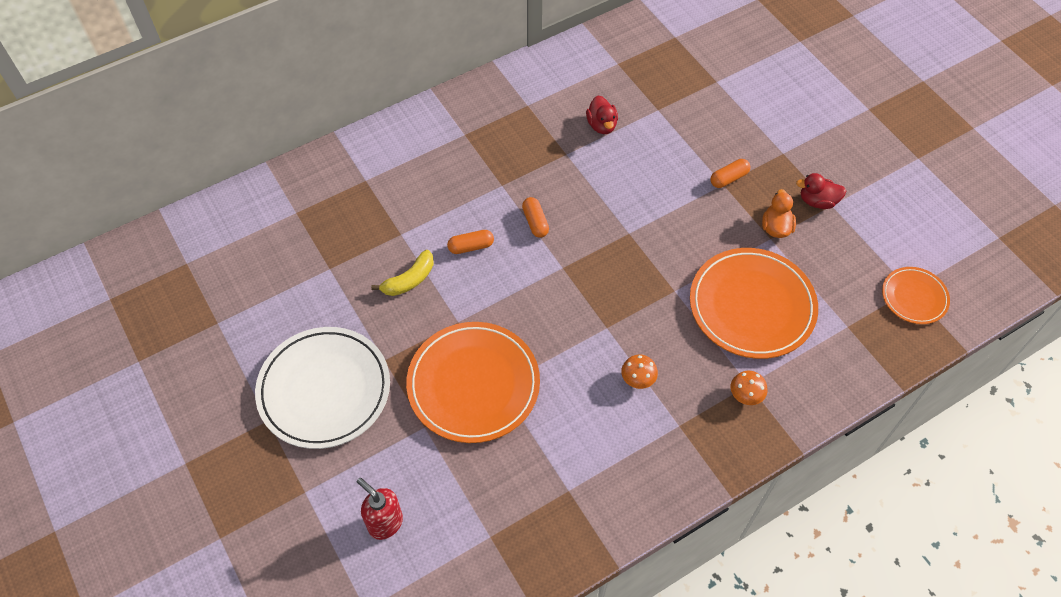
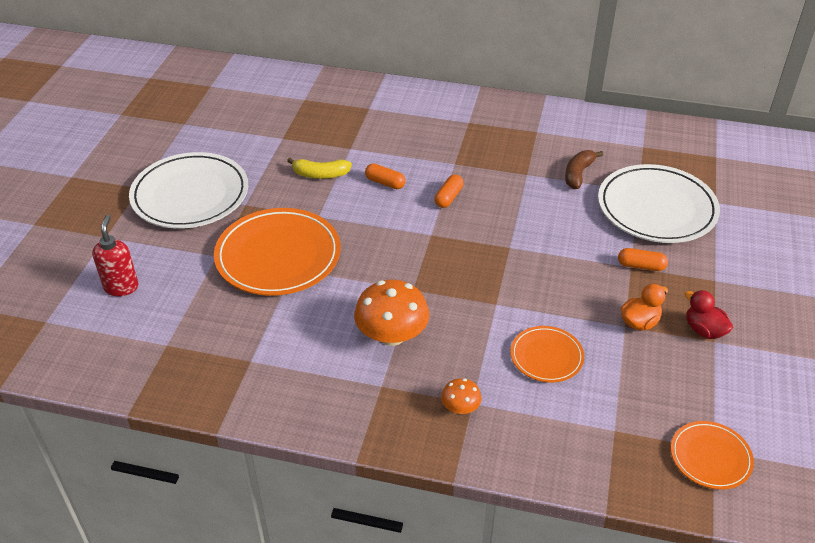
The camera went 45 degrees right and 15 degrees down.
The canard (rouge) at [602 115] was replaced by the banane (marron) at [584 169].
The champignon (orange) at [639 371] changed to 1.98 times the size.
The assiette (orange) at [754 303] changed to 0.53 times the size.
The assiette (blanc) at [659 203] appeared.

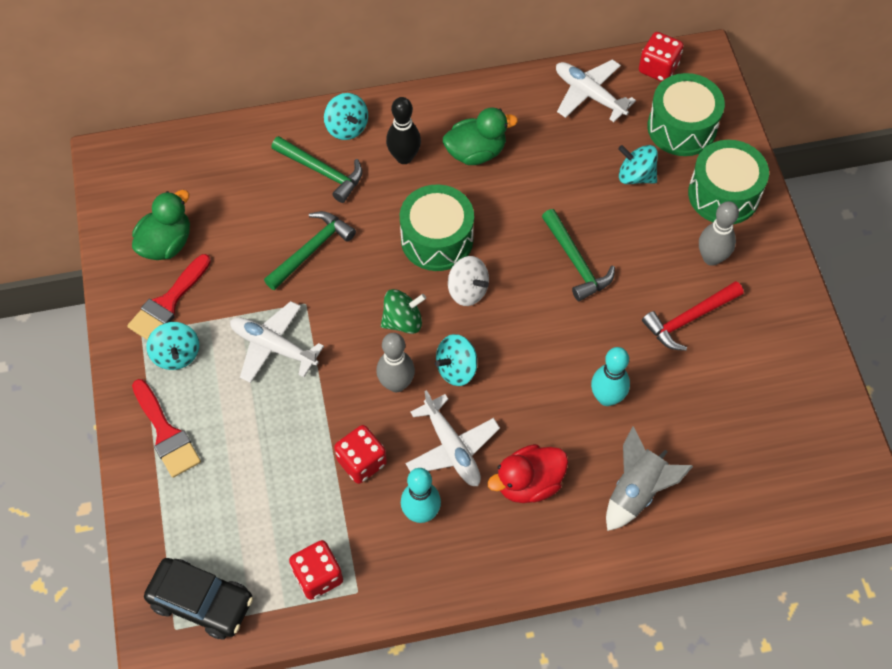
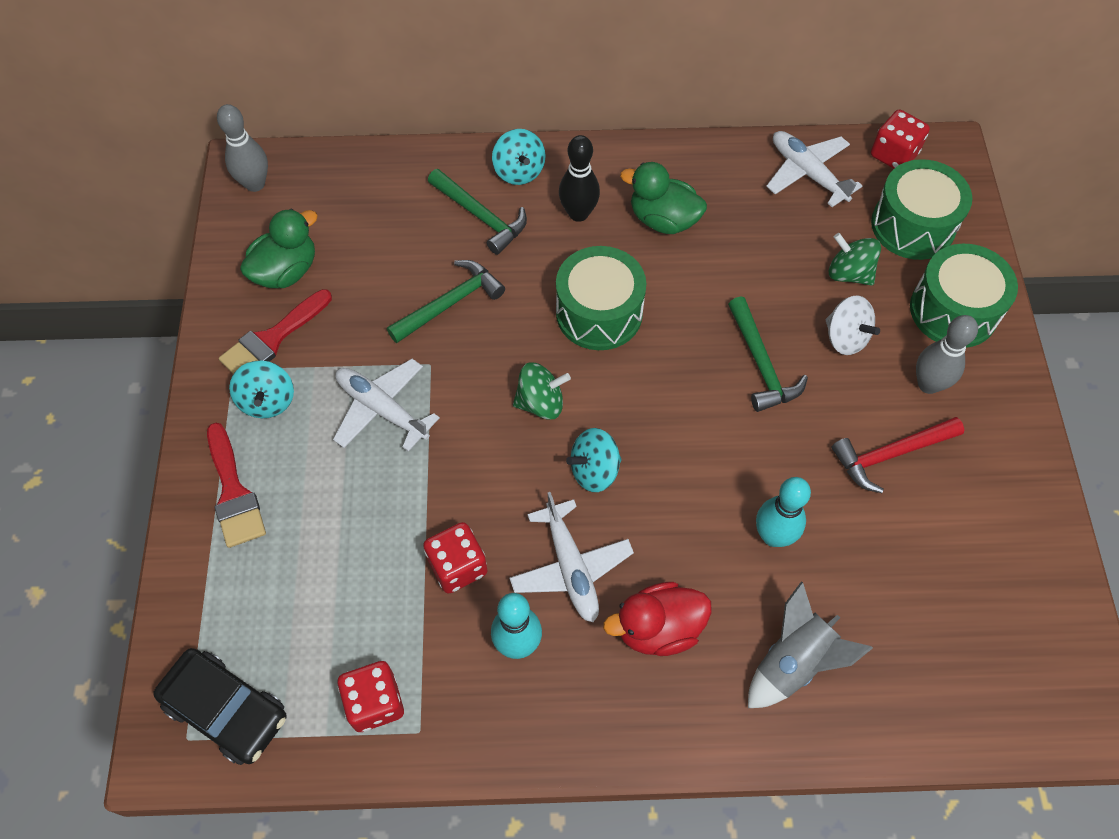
The camera went 10 degrees right and 0 degrees up.
The quille (gris) moved from [396 362] to [242 148].
The canard (vert) at [480 136] turned 150 degrees counterclockwise.
The toupie (blanc) moved from [468 281] to [853 325].
The toupie (turquoise) at [638 164] became the toupie (vert) at [855 259].

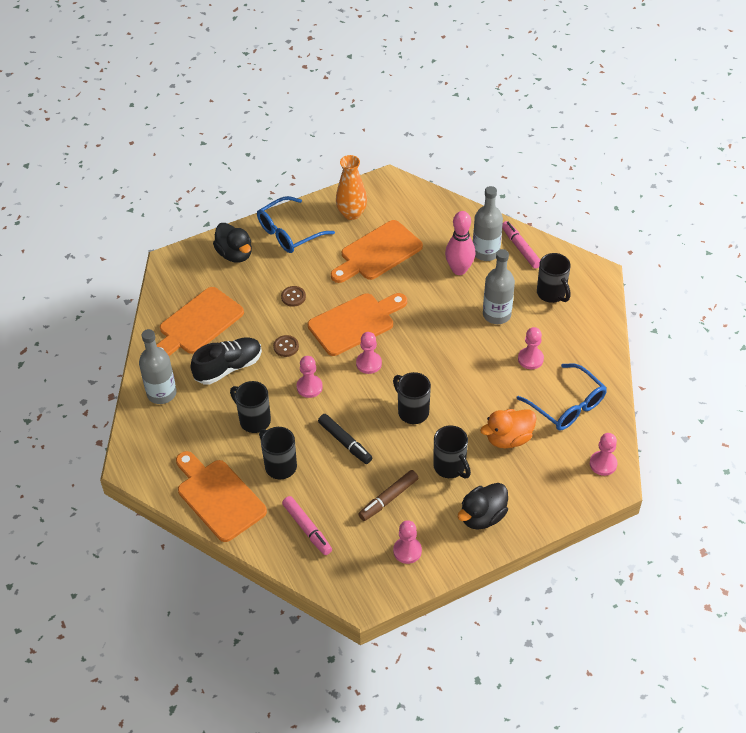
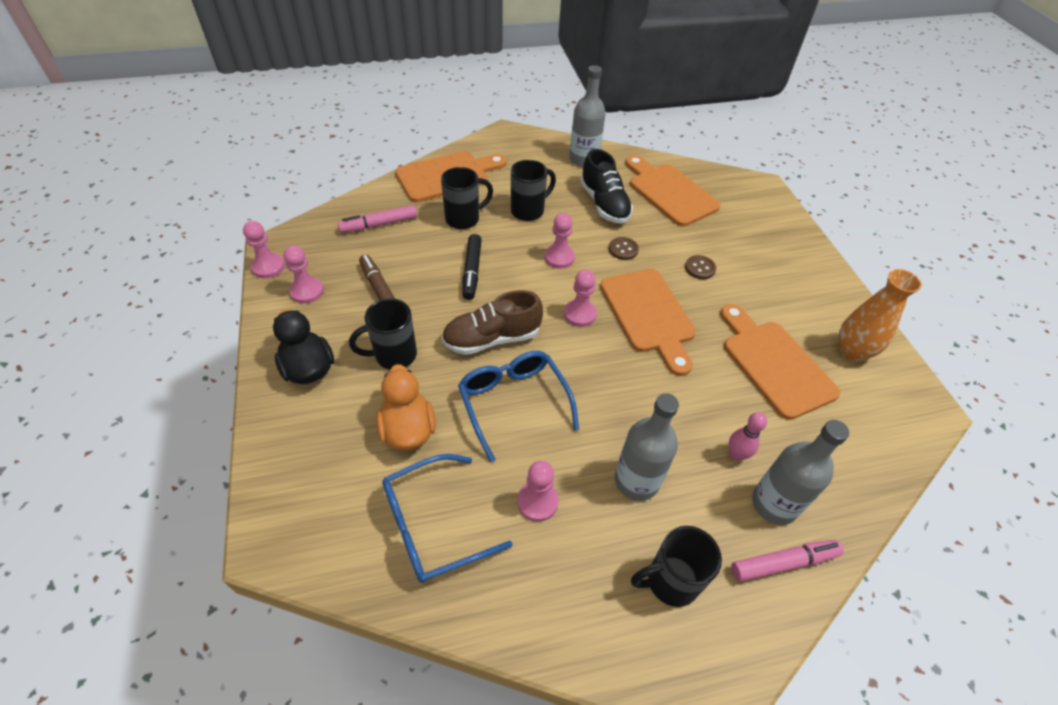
The camera went 100 degrees right and 0 degrees up.
The canard (noir) at [232 243] disappeared.
The lunettes (bleu) moved from [296 224] to [518 406].
The feutre (noir) at [345 439] turned 60 degrees counterclockwise.
The tasse (noir) at [412 398] was replaced by the chaussure (marron) at [492 322].
The quille (rose) at [460 243] changed to 0.58 times the size.
The pion (rose) moved from [603 454] to [264 249].

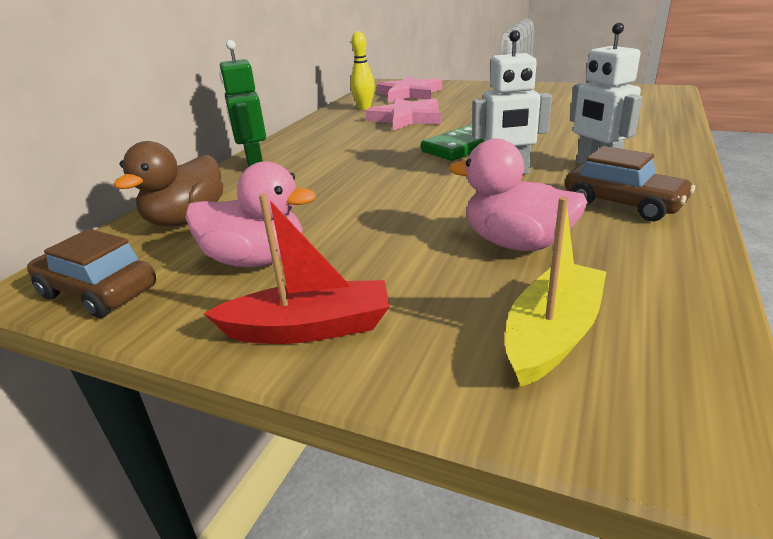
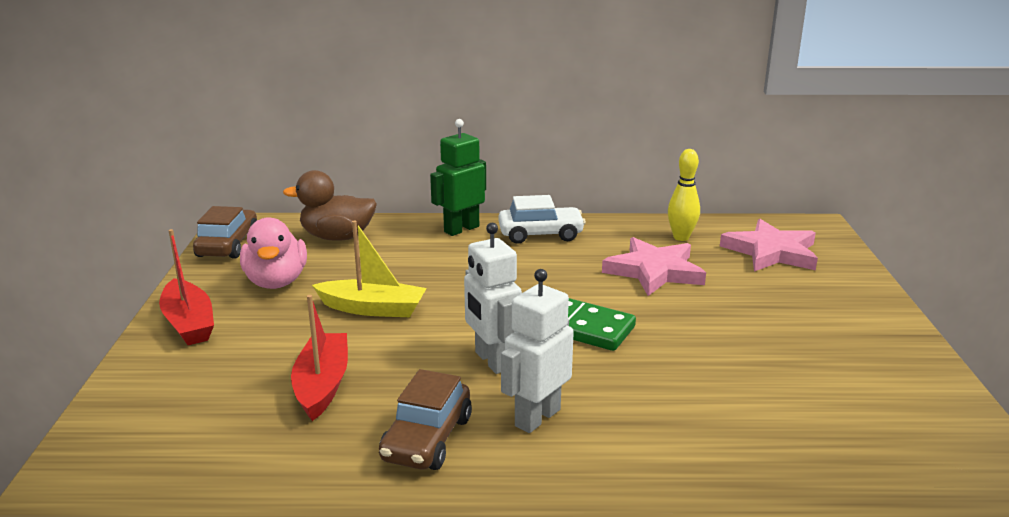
The camera went 65 degrees right and 5 degrees down.
The canard (rose) at [518 195] was replaced by the bateau (rouge) at [319 358].
The bateau (jaune) moved from [555 292] to [369 268].
The voiture (blanc) at [542 219] appeared.

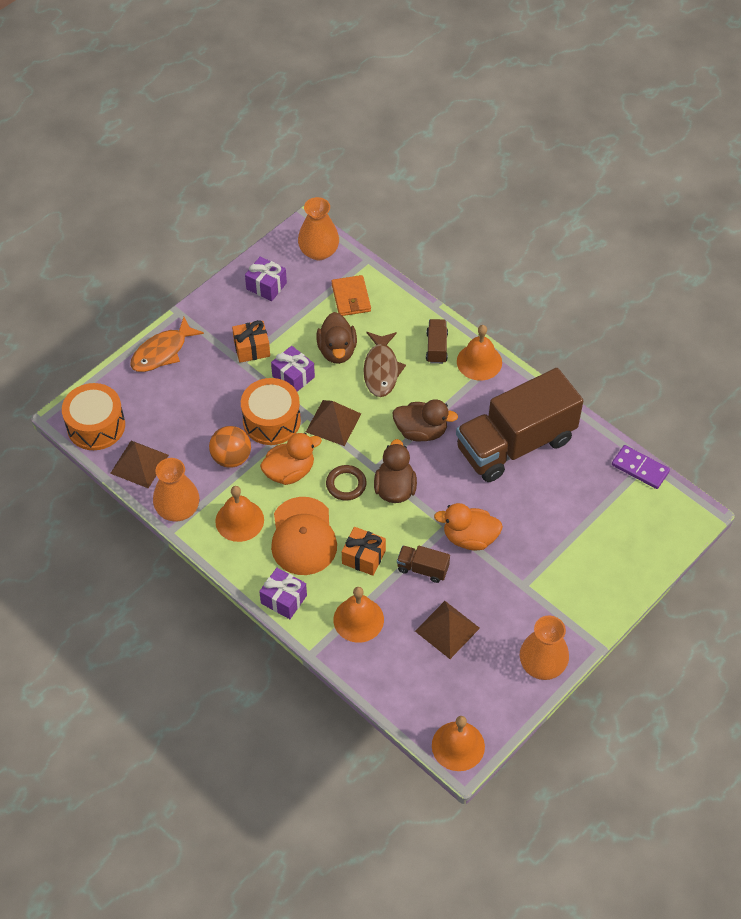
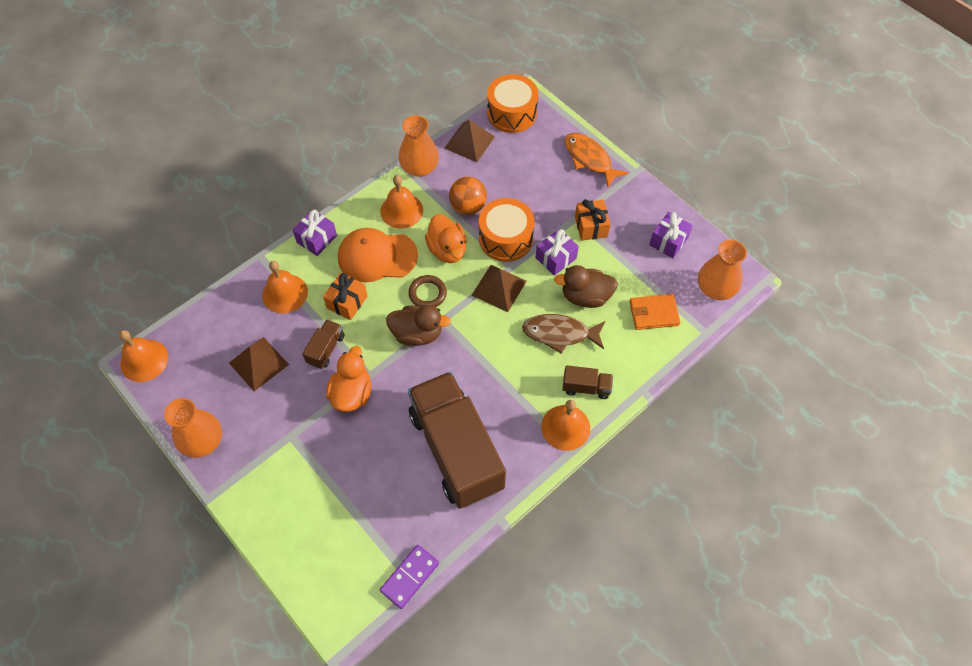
The camera went 95 degrees right and 5 degrees up.
The canard (marron) at [425 420] disappeared.

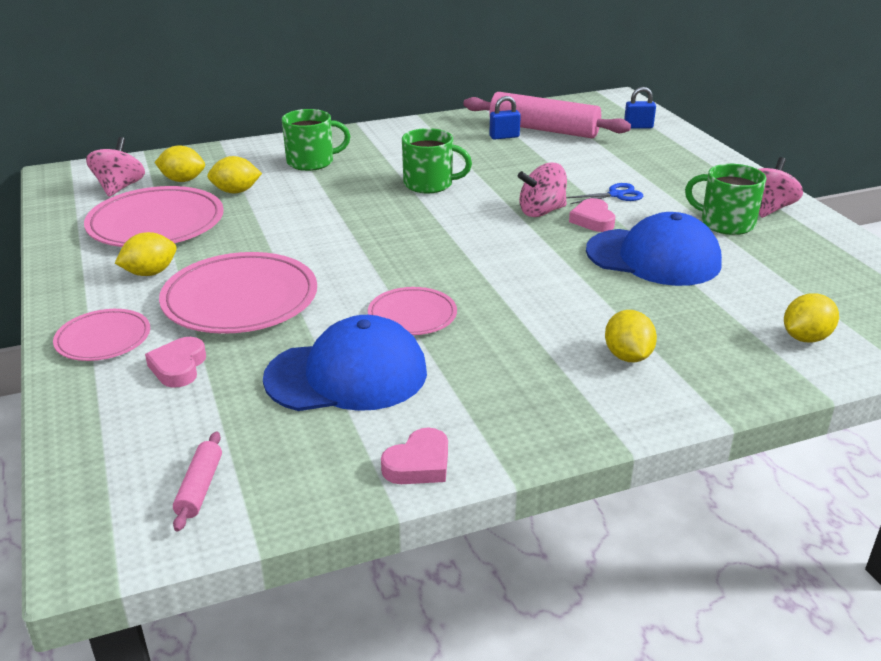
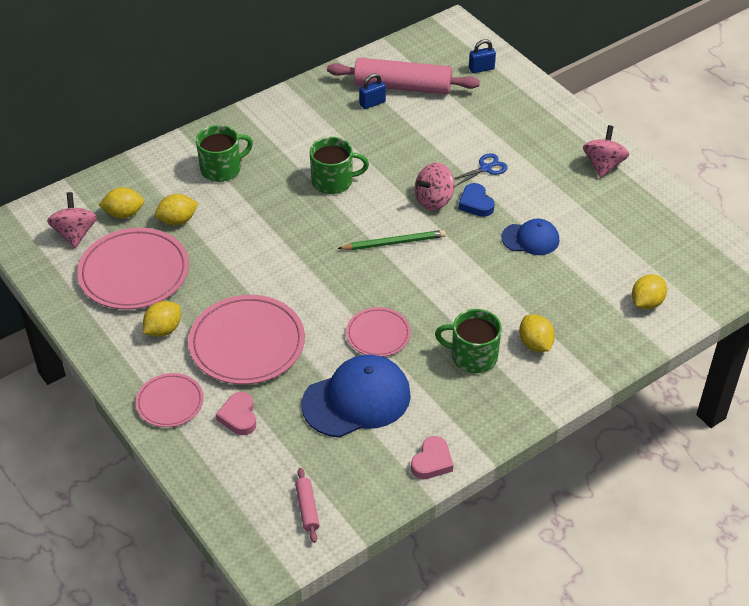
The camera went 15 degrees left and 15 degrees up.
The cœur (rose) at [592 215] became the cœur (bleu) at [476 200].
The casquette (bleu) at [654 249] changed to 0.57 times the size.
The tasse (vert) moved from [726 199] to [468 341].
The crayon (vert) at [391 240] appeared.

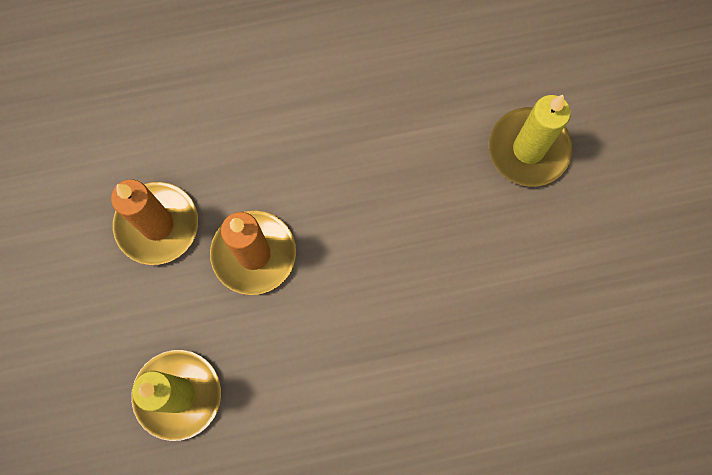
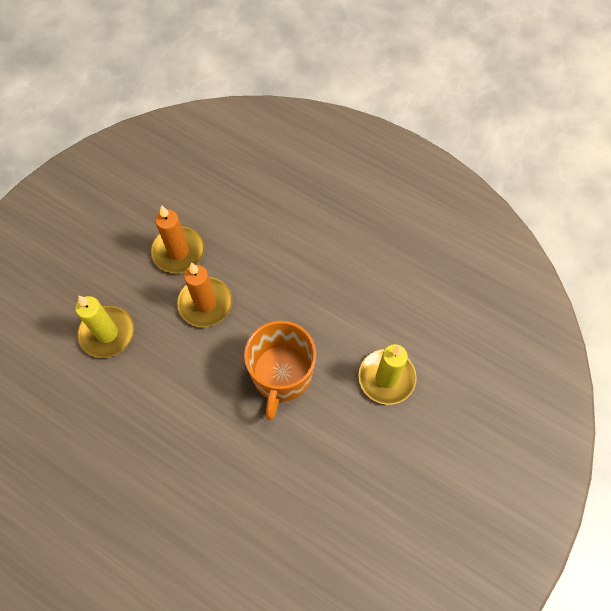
The camera went 45 degrees right and 10 degrees down.
The tasse (orange) at [280 370] appeared.

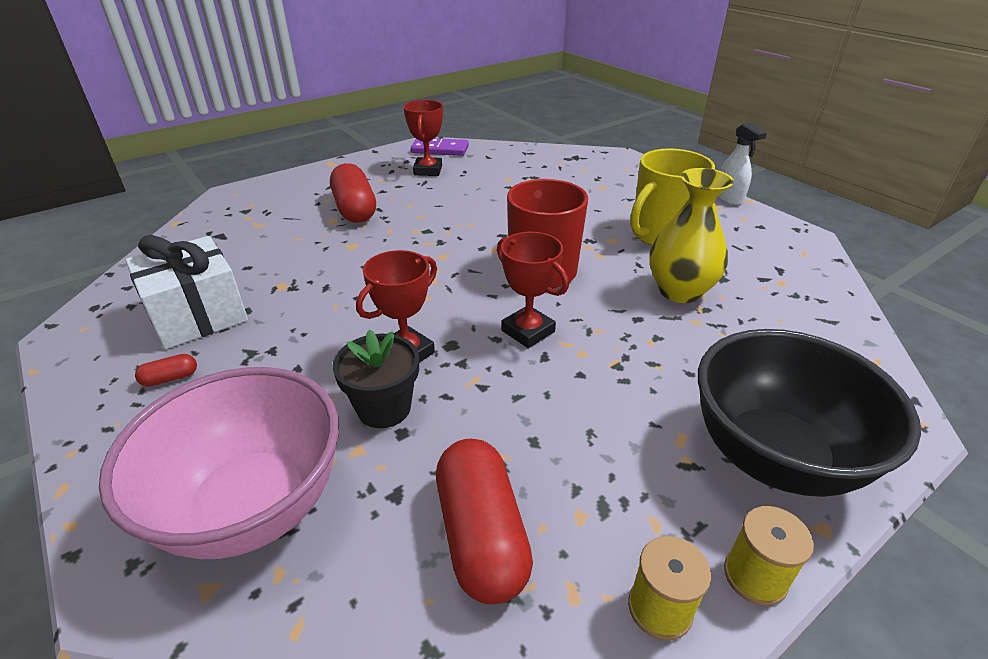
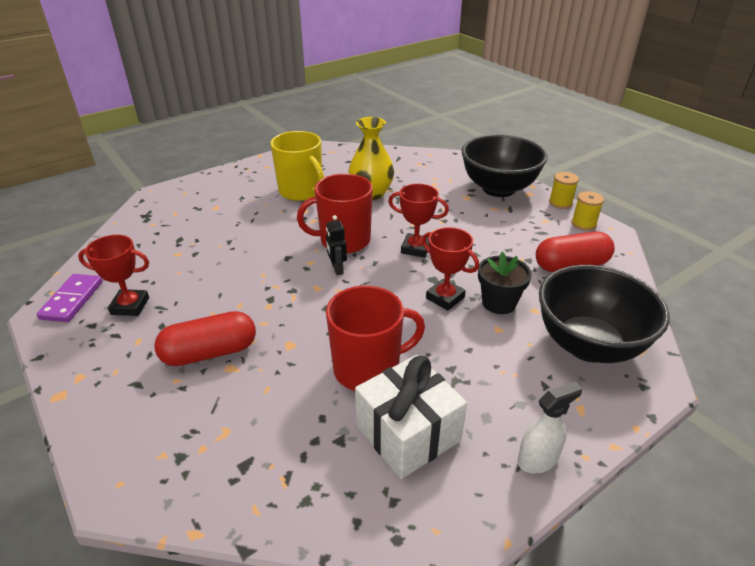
The camera went 90 degrees left and 0 degrees up.
The bol (rose) at [219 463] became the bol (noir) at [604 314].
The gélule (rouge) at [166 370] disappeared.
The trophée (rouge) at [533 290] turned 60 degrees clockwise.
The vaporisateur (blanc) moved from [742 163] to [549 427].
The robot (noir) at [336 245] appeared.
The tasse (rouge) at [375 338] appeared.

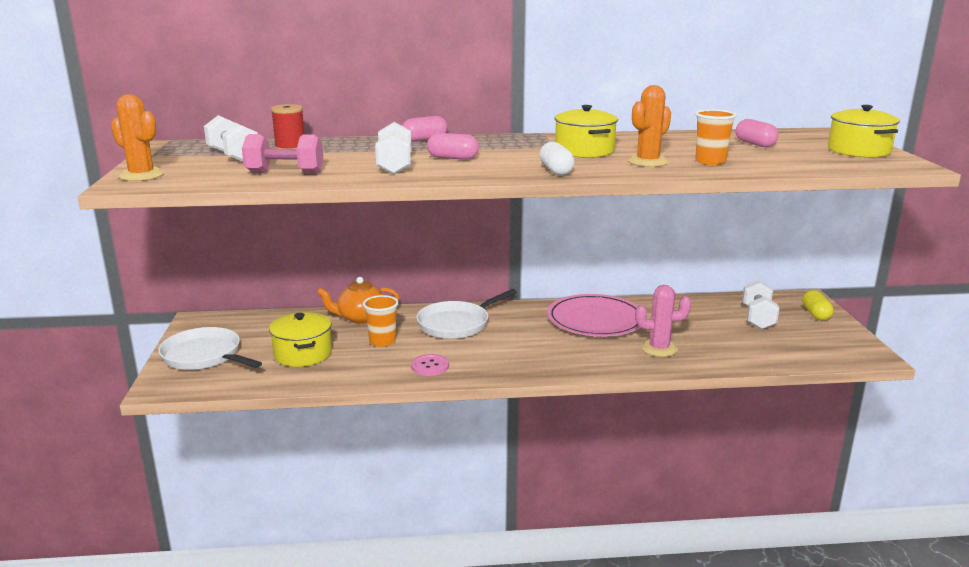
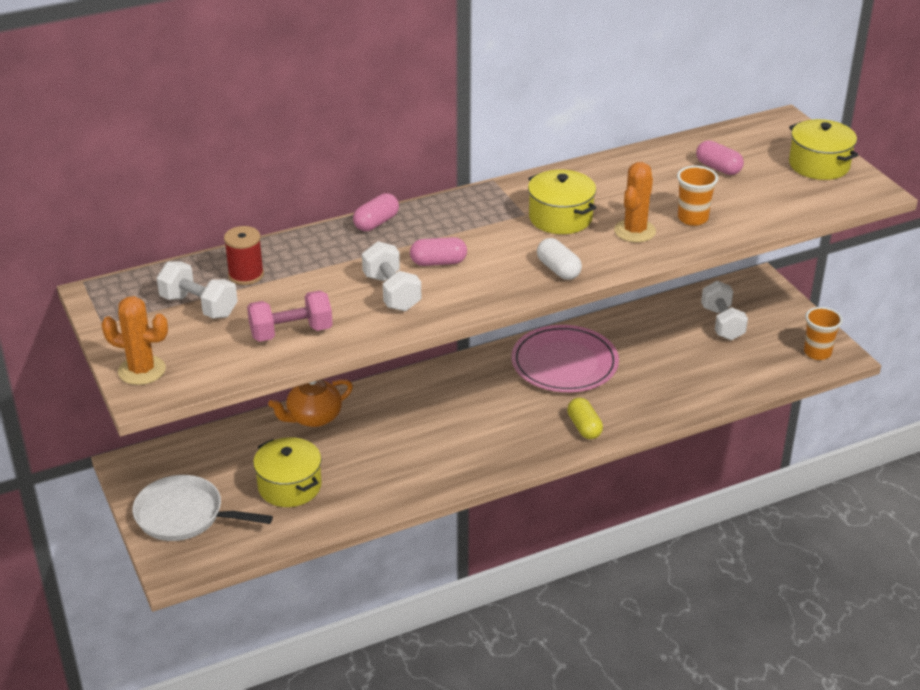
The camera went 20 degrees left and 15 degrees up.
The gobelet (orange) moved from [381 321] to [823 333].
The bouton (rose) at [430 365] disappeared.
The poêle (blanc) at [466 314] disappeared.
The cactus (rose) at [663 321] disappeared.
The gélule (jaune) moved from [817 305] to [585 418].

